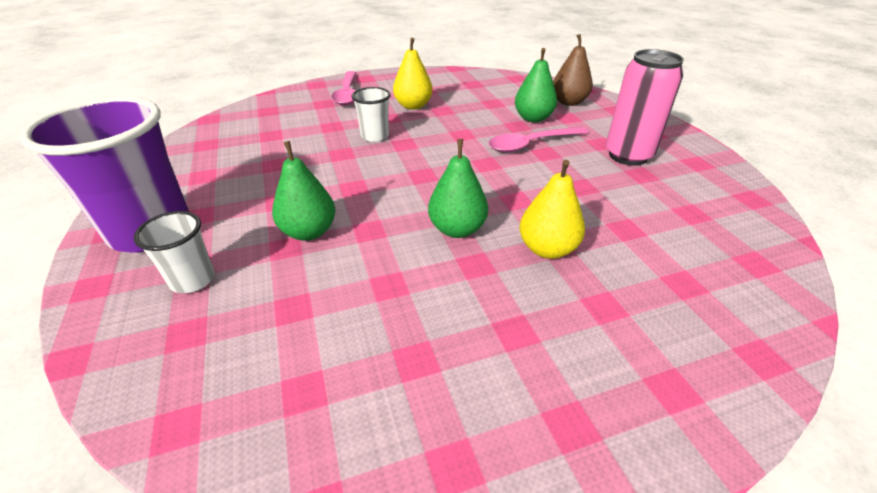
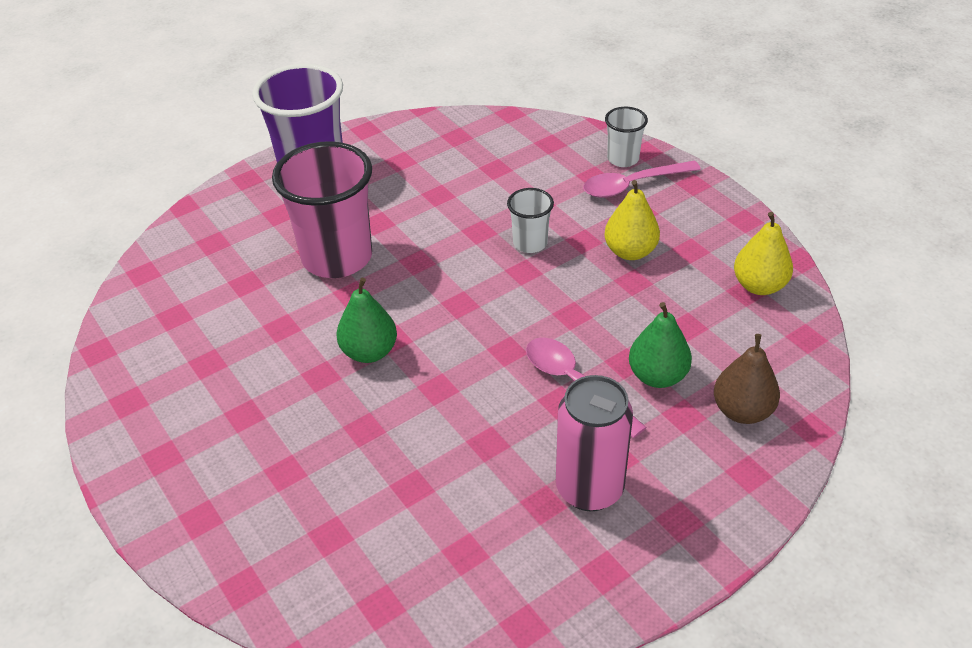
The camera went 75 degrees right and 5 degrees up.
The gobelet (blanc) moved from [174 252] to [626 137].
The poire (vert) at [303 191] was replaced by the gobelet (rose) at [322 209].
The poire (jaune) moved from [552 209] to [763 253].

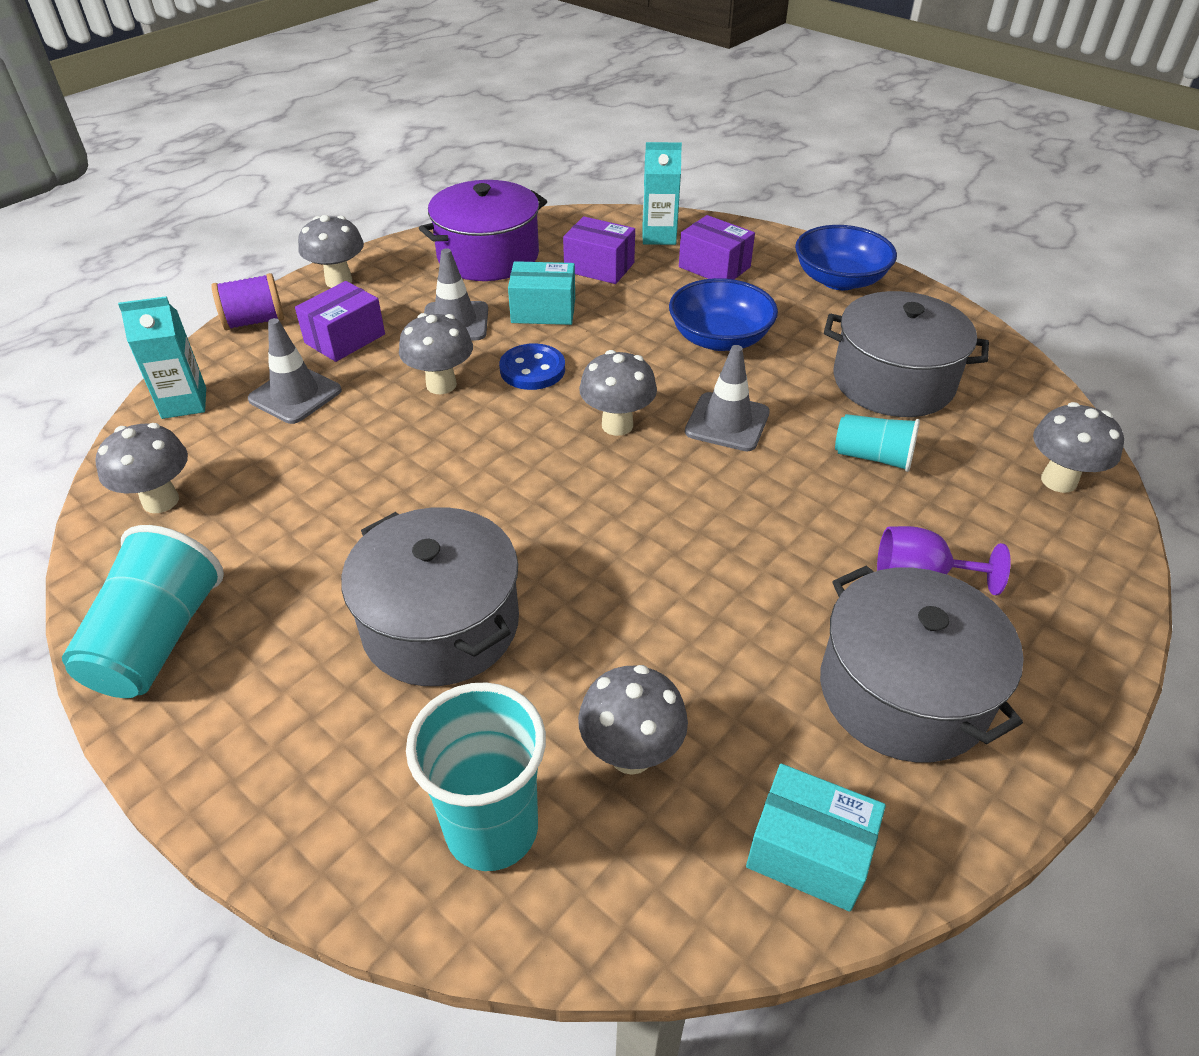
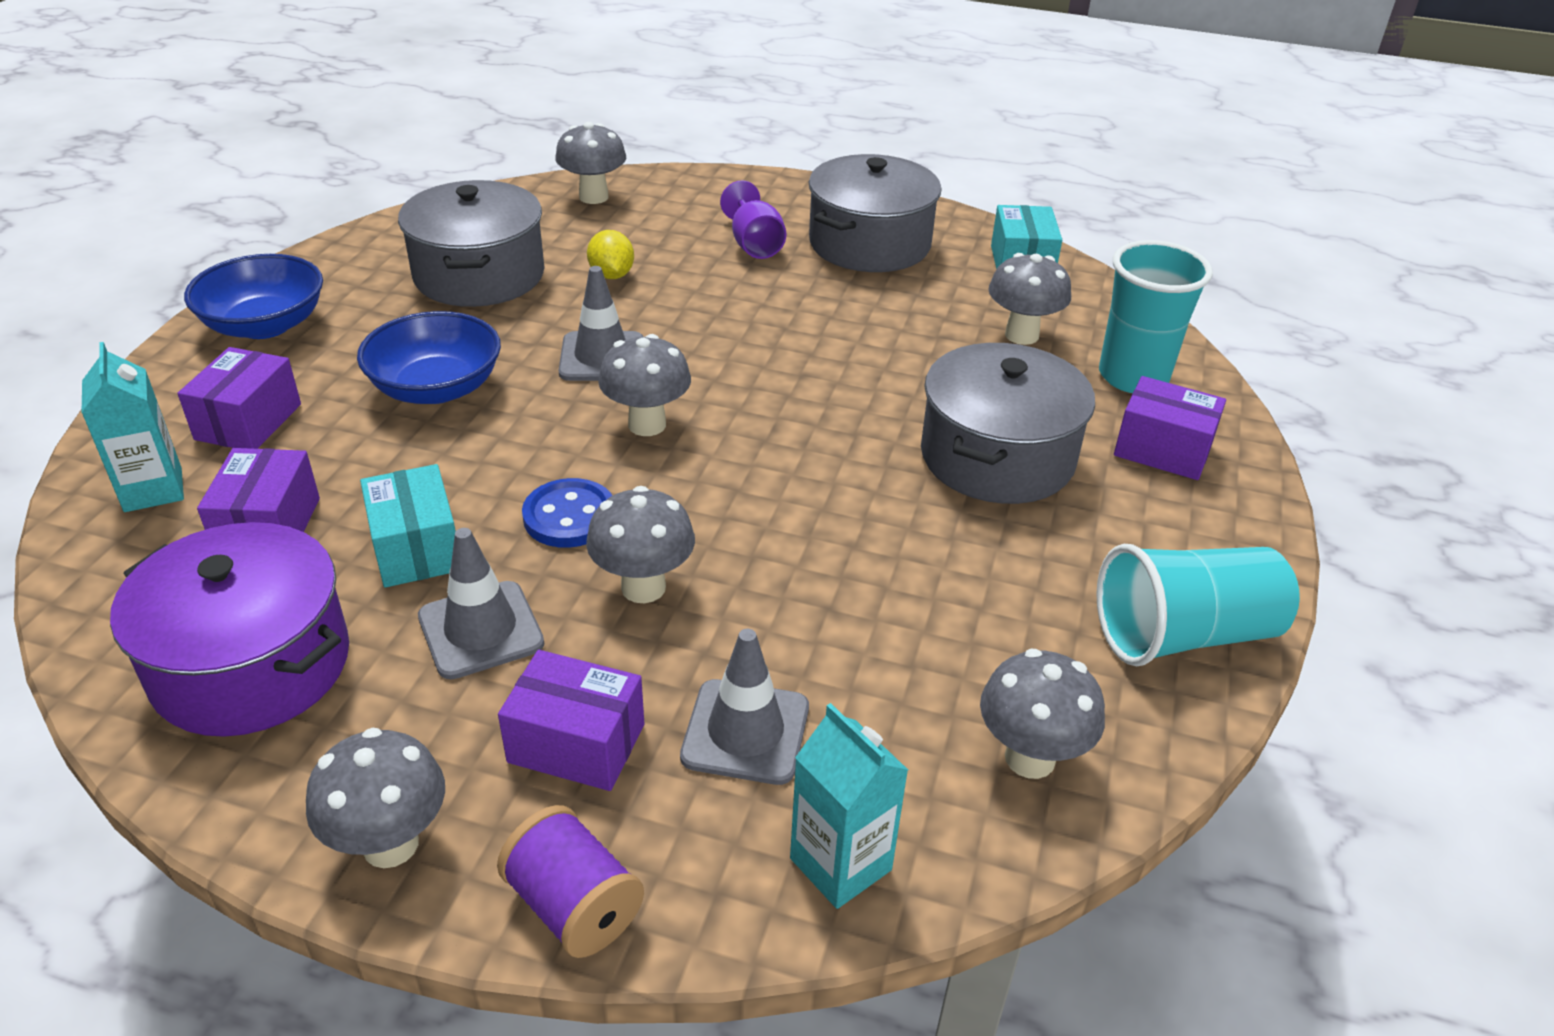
The camera went 115 degrees left and 5 degrees down.
The gobelet (turquoise) at [877 443] was replaced by the citron (jaune) at [610 254].
The boîte (violet) at [1170 428] appeared.

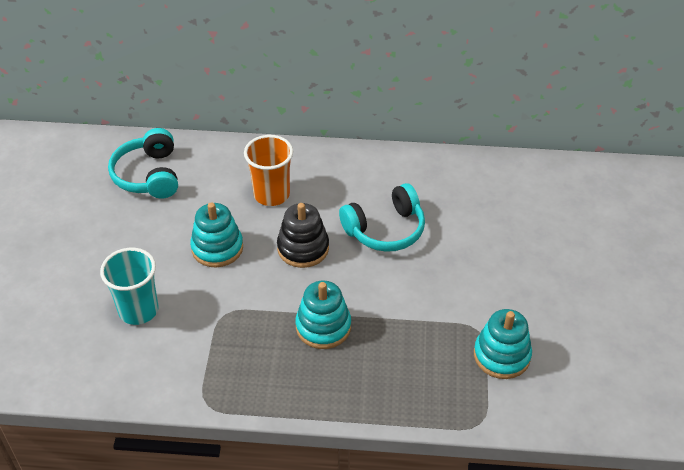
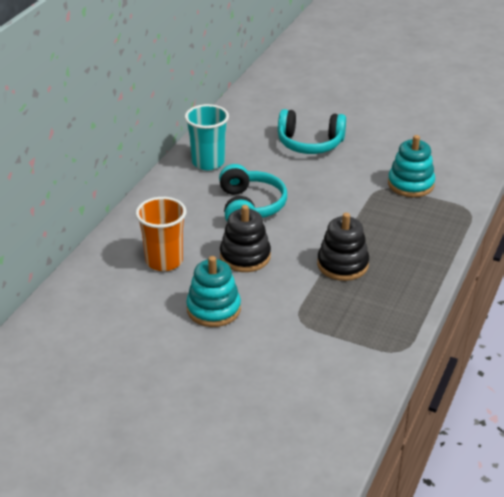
The camera went 70 degrees left and 10 degrees down.
The gobelet (turquoise) moved from [129 286] to [207 137].
The casque audio (turquoise) moved from [143 163] to [312 131].
The jouet à empiler (turquoise) at [323 315] became the jouet à empiler (noir) at [343 247].

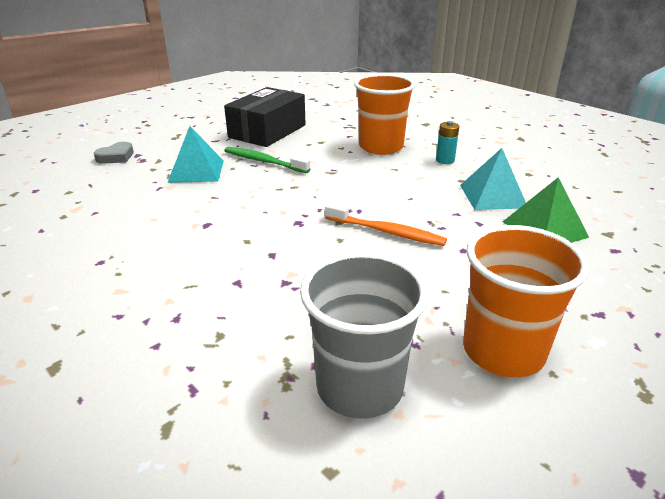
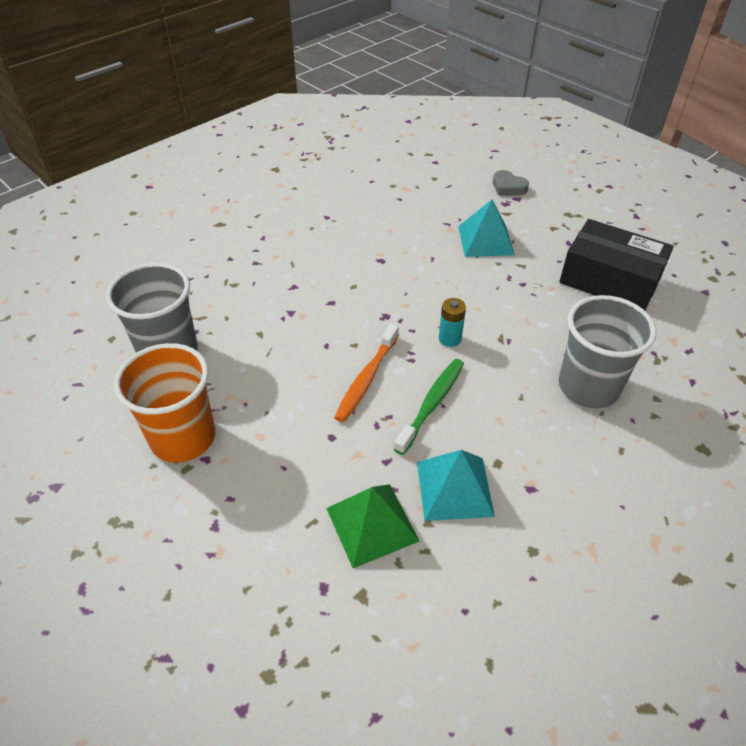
The camera went 90 degrees right and 15 degrees up.
The brosse à dents (vert) moved from [267 160] to [429 407].
The gobelet (orange) at [384 114] became the gobelet (gris) at [607 351].
The pile (turquoise) moved from [447 142] to [452 322].

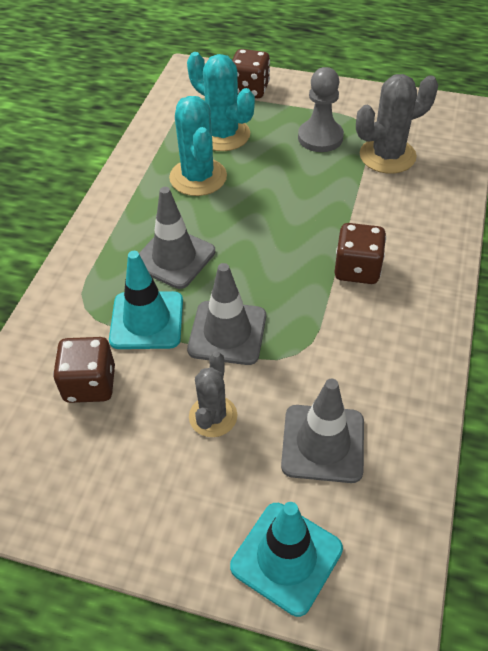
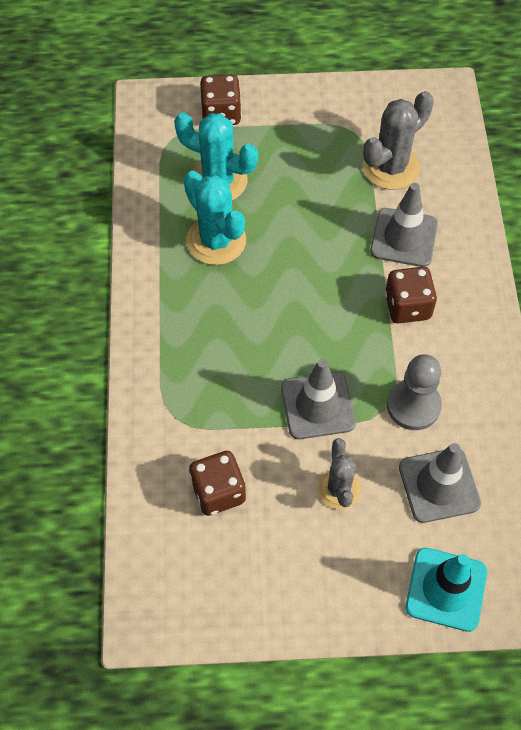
The camera went 20 degrees left and 10 degrees up.
The cône de chantier (turquoise) at [146 300] disappeared.
The cône de chantier (gris) moved from [177 238] to [404 225].
The pion (gris) moved from [321 109] to [414 392].

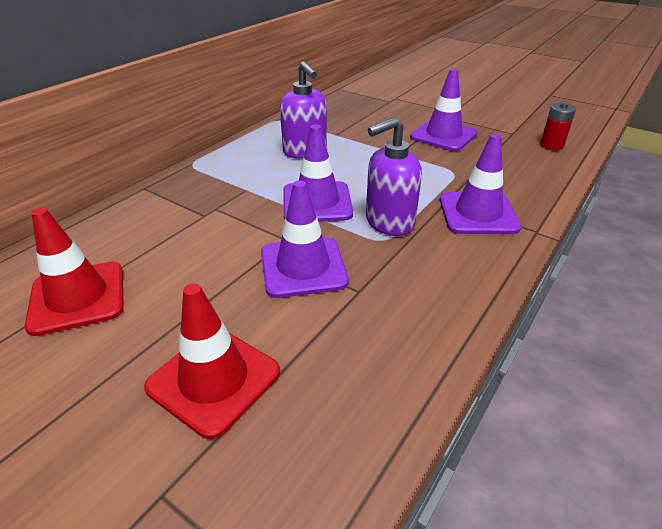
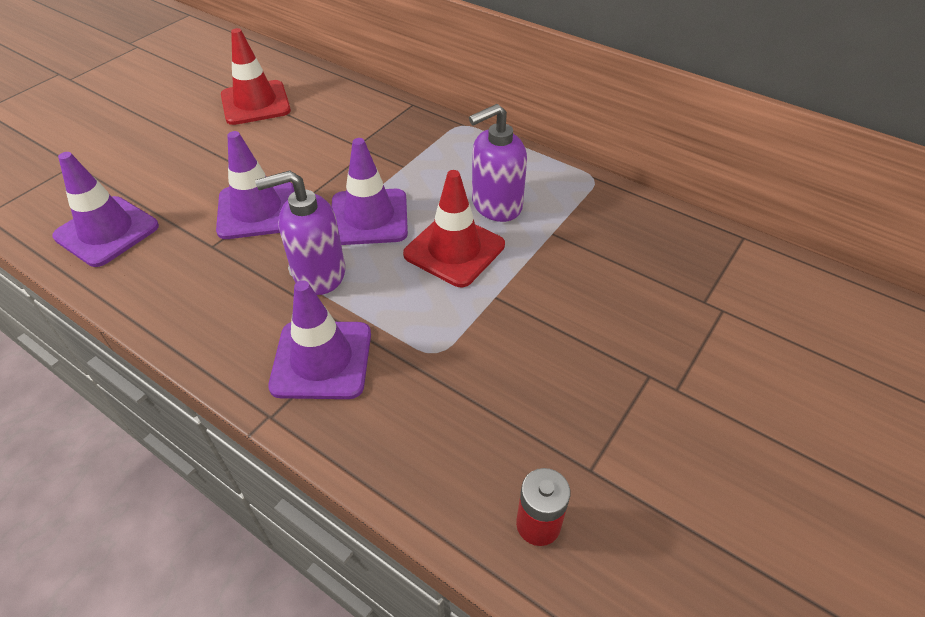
The camera went 90 degrees right and 10 degrees up.
The cône de chantier (rouge) moved from [212 361] to [454 228].
The distributeur de savon (violet) at [394 176] turned 75 degrees counterclockwise.
The cône de chantier (violet) moved from [444 110] to [105 209].

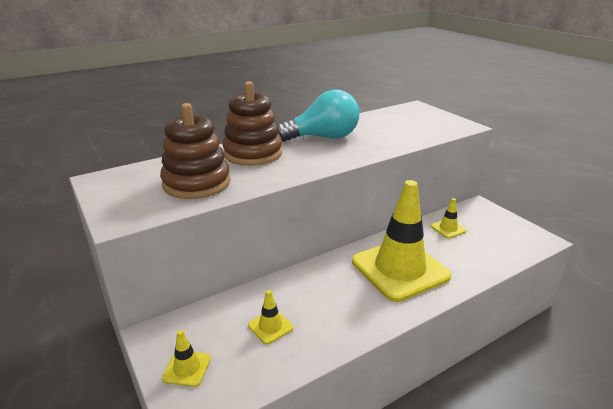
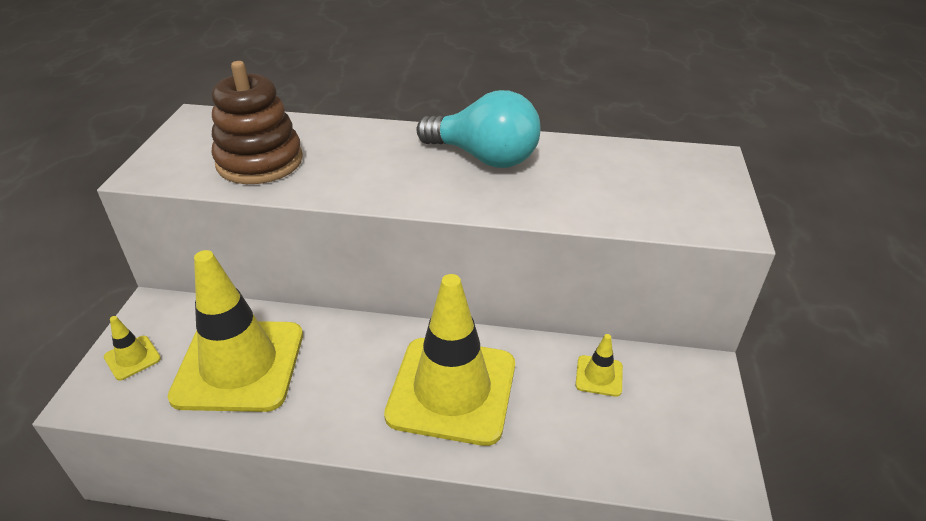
The camera went 40 degrees right and 10 degrees up.
The jouet à empiler (marron) at [252 123] disappeared.
The cône de chantier (jaune) at [270 317] changed to 2.50 times the size.

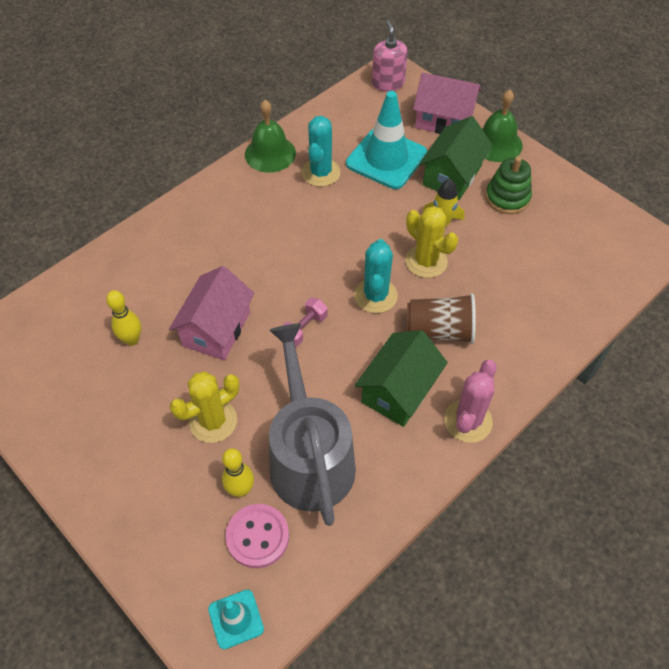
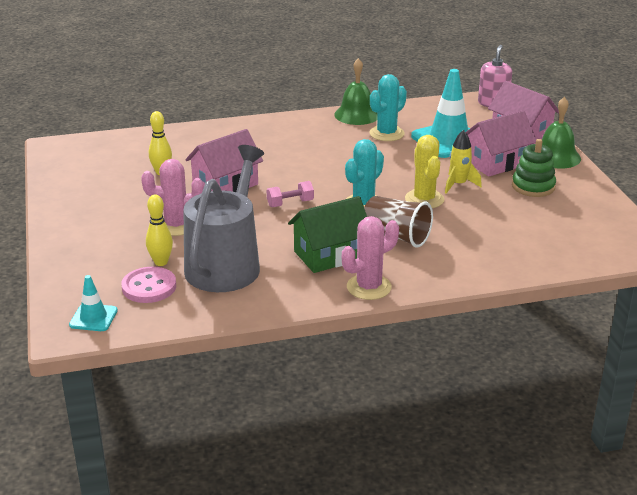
The camera went 30 degrees right and 25 degrees down.
The cactus (jaune) at [204 407] became the cactus (rose) at [172 197].
The maison (vert) at [456 158] became the maison (rose) at [501 143].

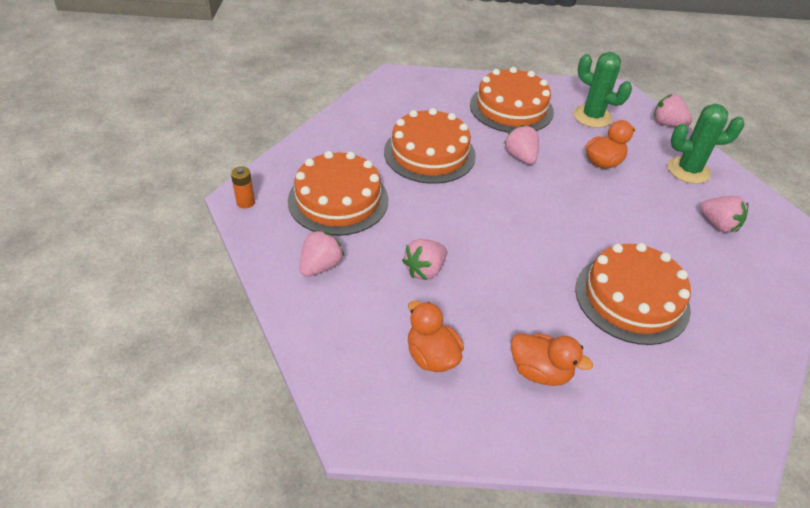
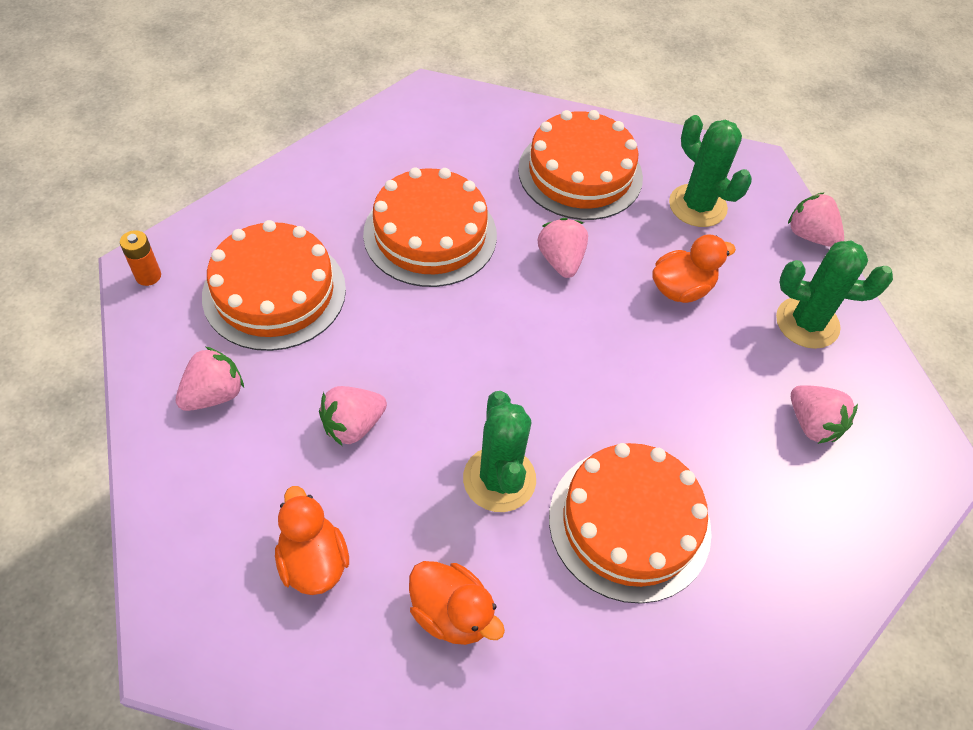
The camera went 10 degrees right and 10 degrees up.
The cactus (vert) at [499 451] appeared.

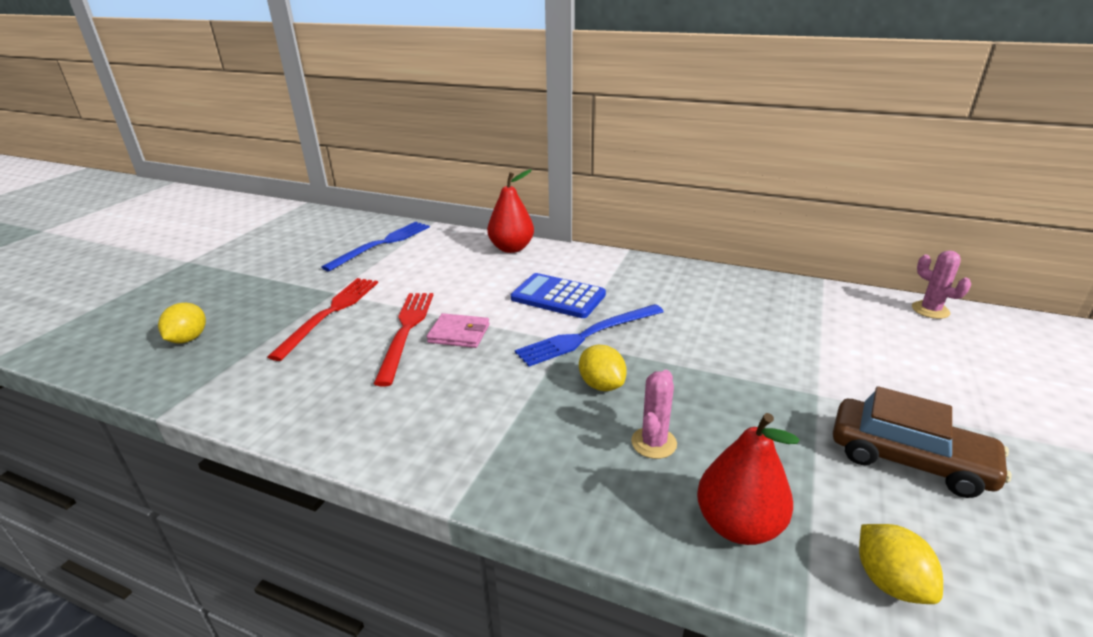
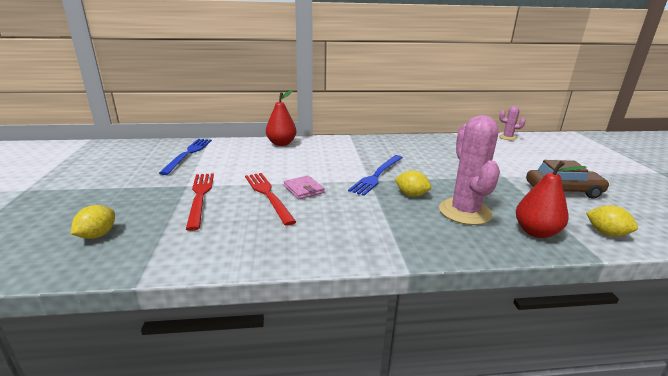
The camera went 30 degrees left and 5 degrees down.
The citron (jaune) at [182 323] turned 45 degrees clockwise.
The portefeuille (rose) at [458 330] turned 75 degrees clockwise.
The calculatrice (bleu) at [558 295] disappeared.
The cactus (rose) at [654 414] changed to 2.03 times the size.

